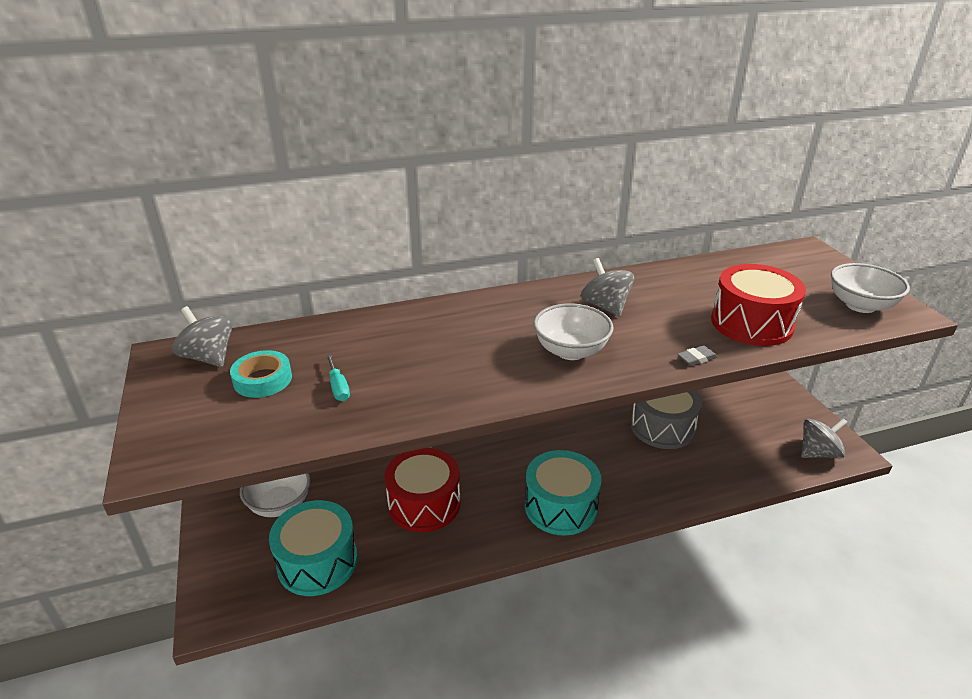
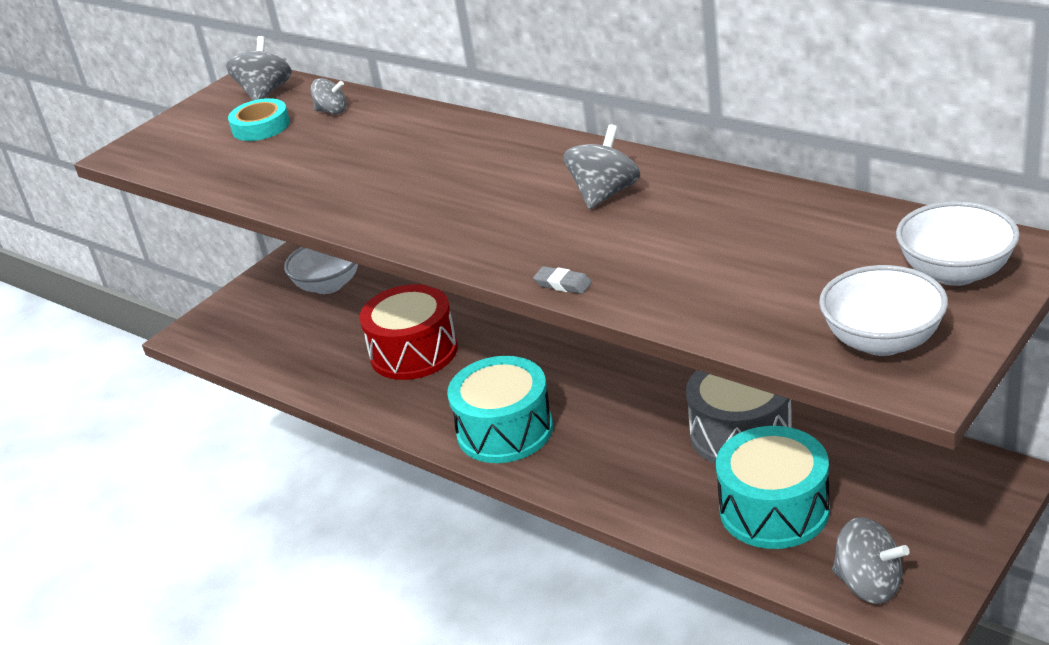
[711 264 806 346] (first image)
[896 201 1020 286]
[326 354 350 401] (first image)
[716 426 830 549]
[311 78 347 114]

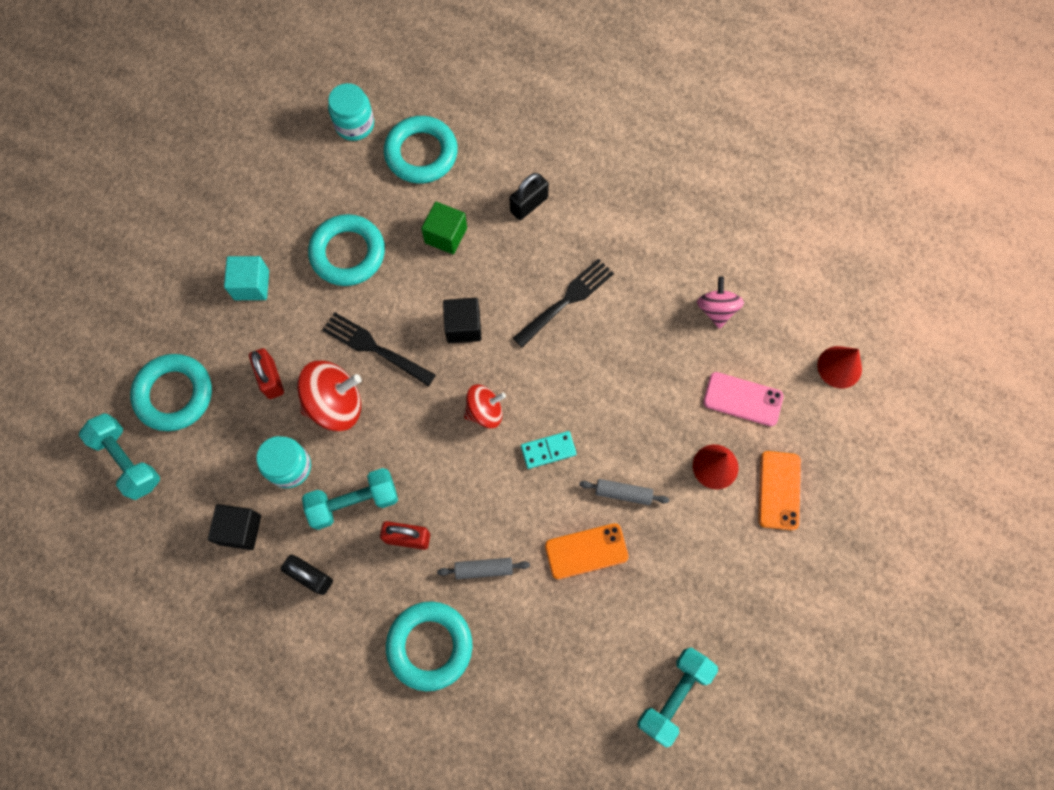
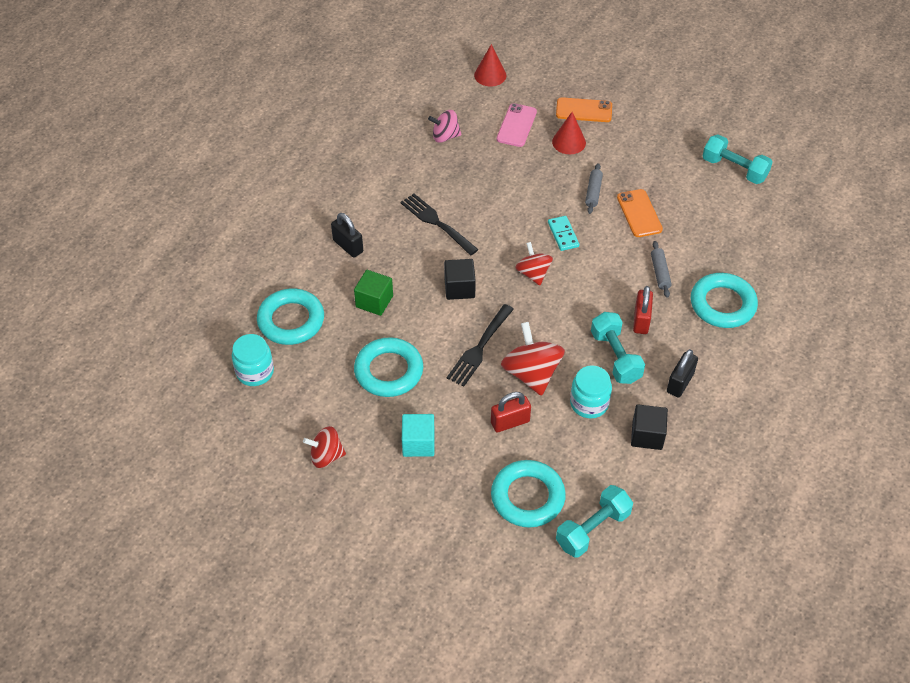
[303 426 346 468]

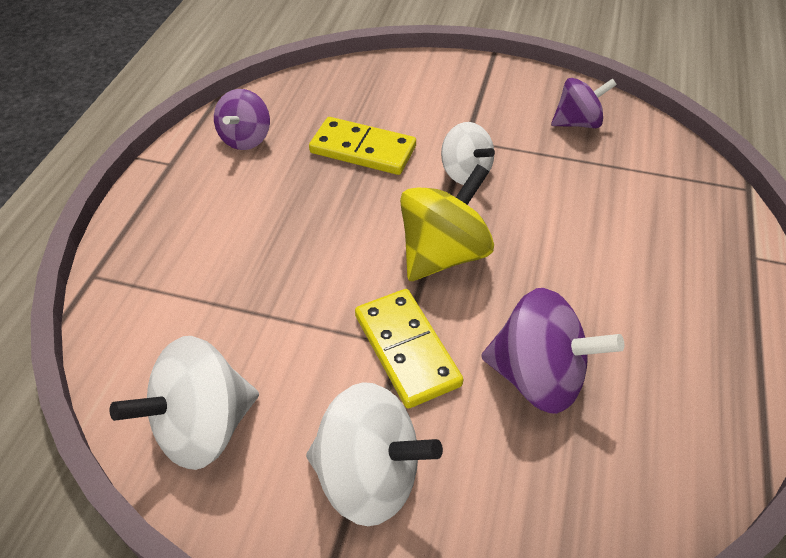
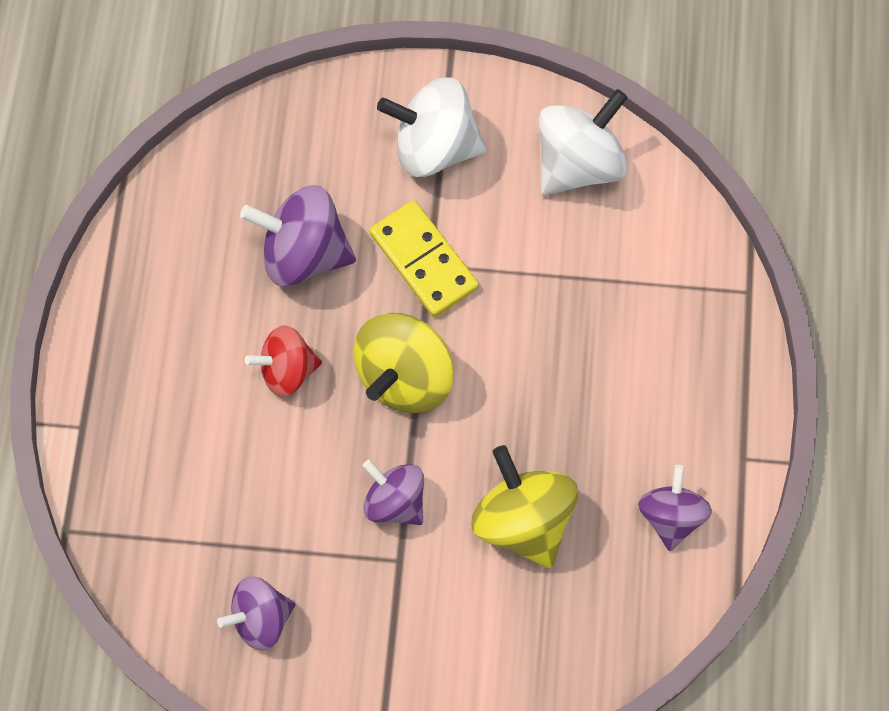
[471 445 578 568]
[363 460 424 525]
[245 325 322 397]

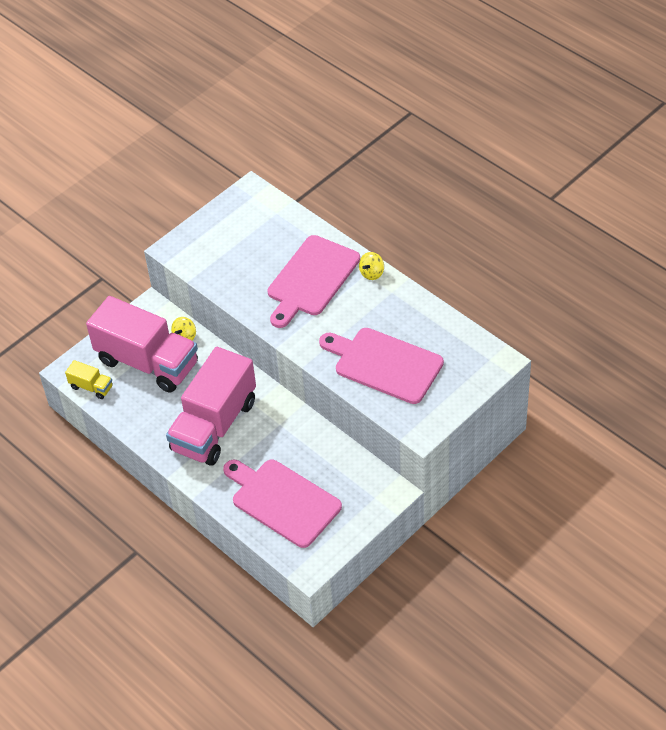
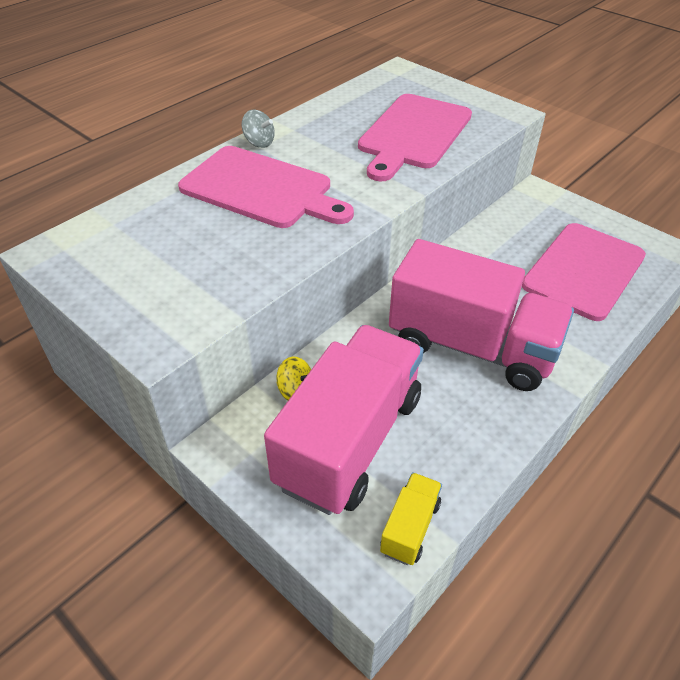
[242 110 275 148]

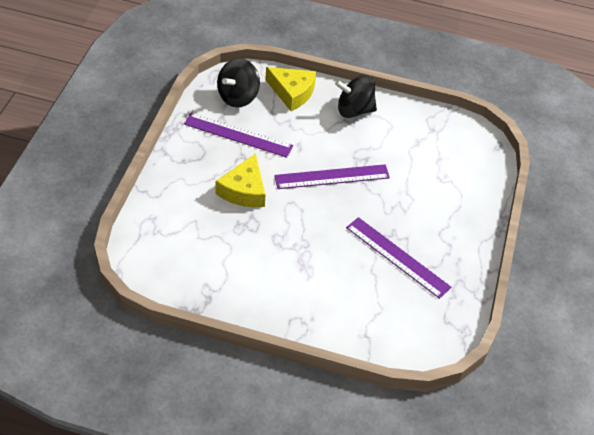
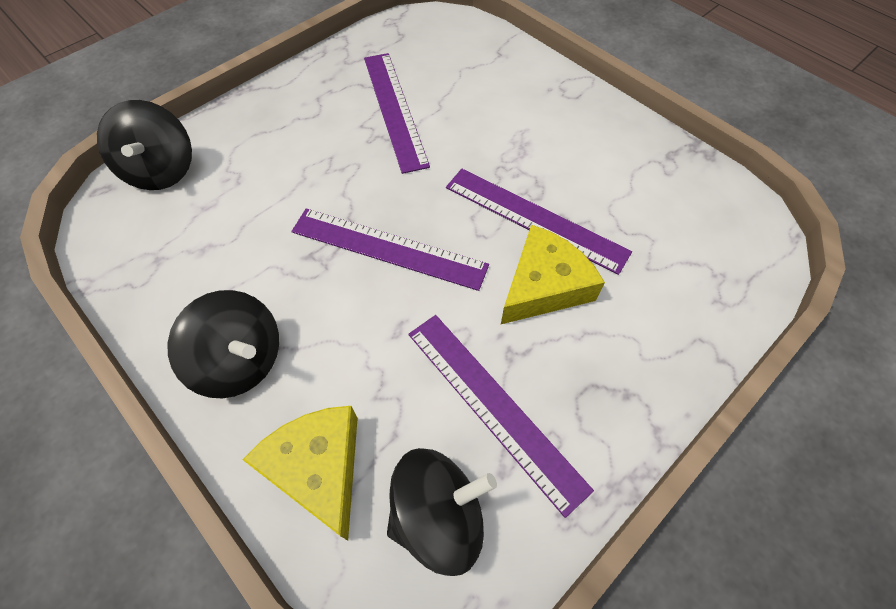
[97 100 192 190]
[446 169 632 275]

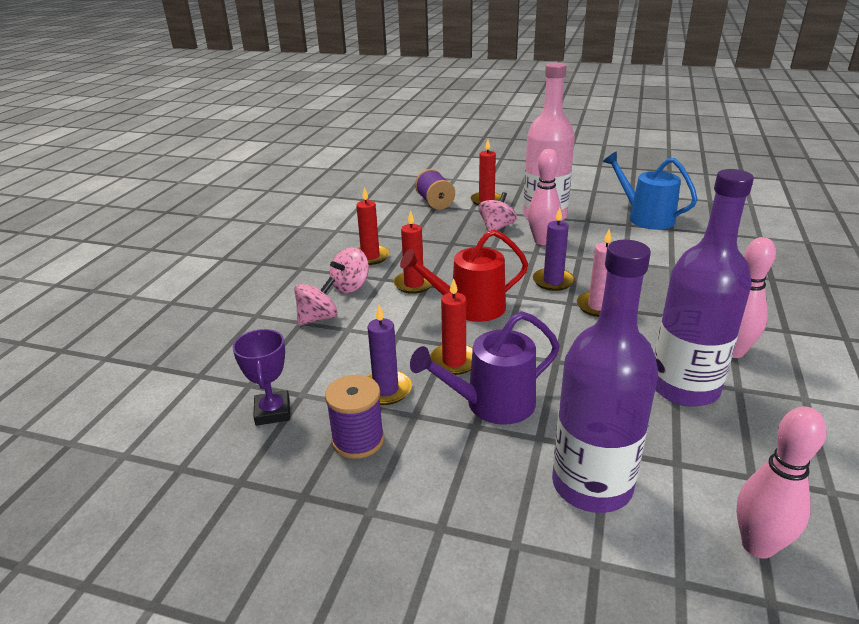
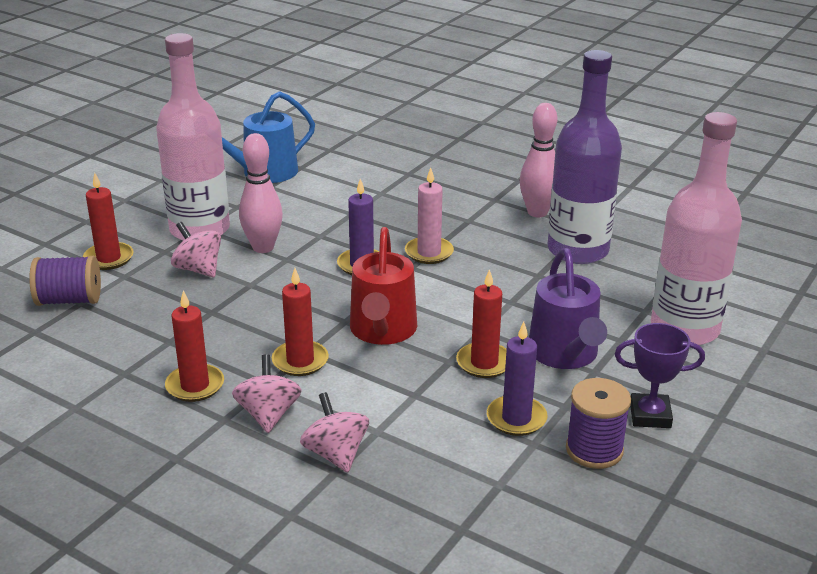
[651 112 742 345]
[232 354 302 433]
[615 323 705 428]
[736 406 826 559] (first image)

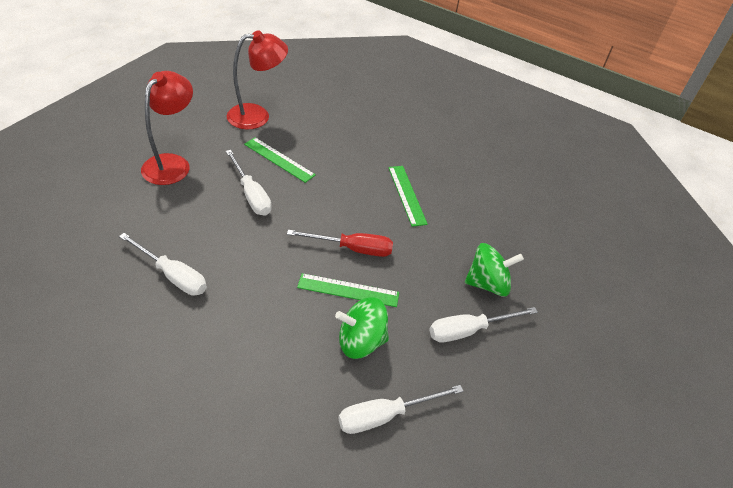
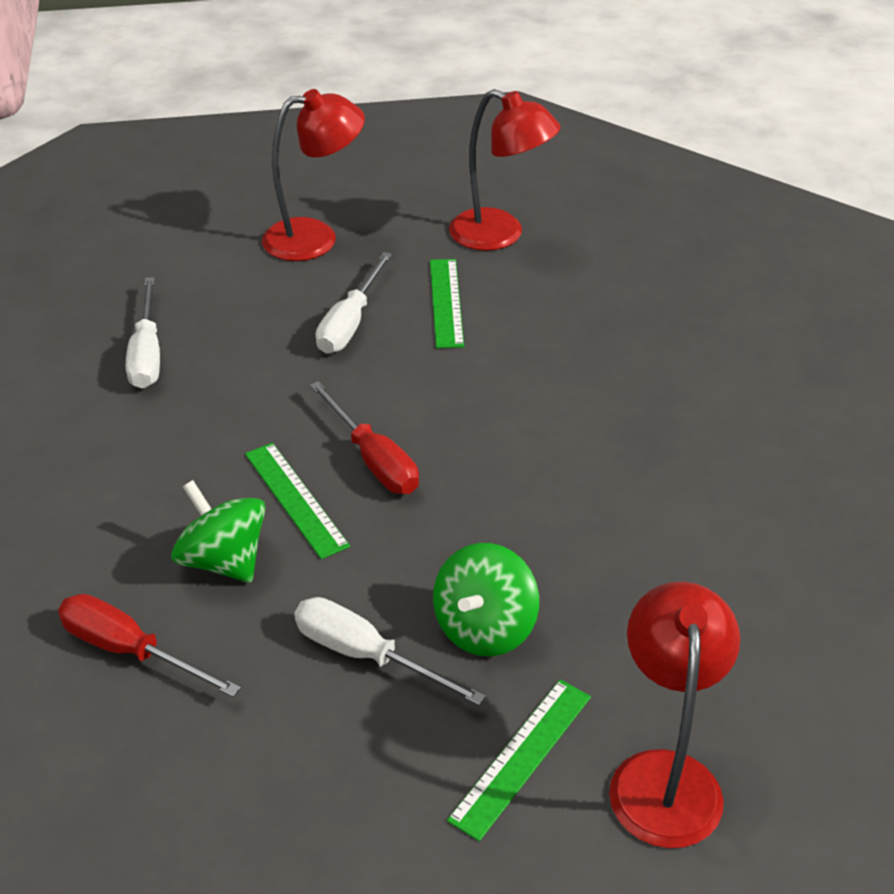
[447 679 591 841]
[433 543 539 656]
[58 594 241 697]
[609 582 740 848]

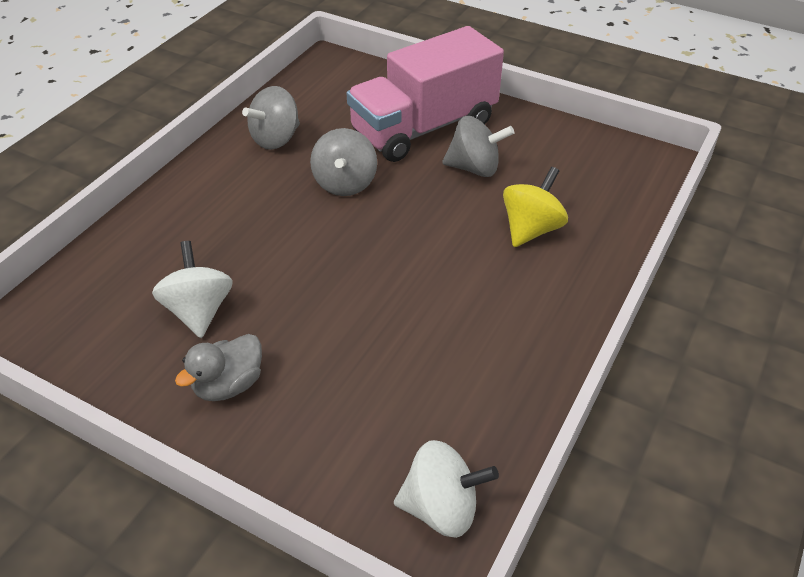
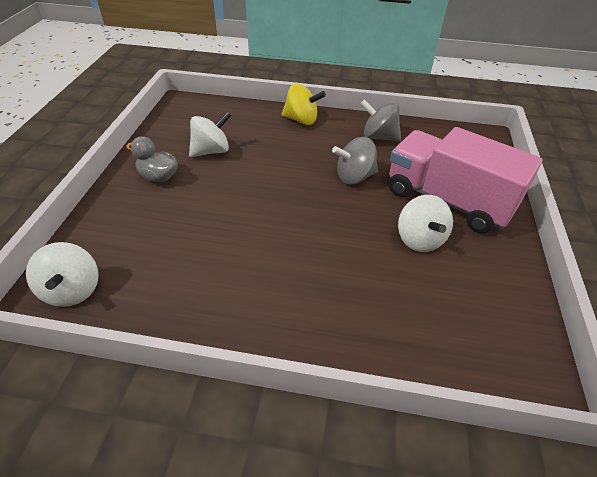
[398 195 453 252]
[281 84 326 125]

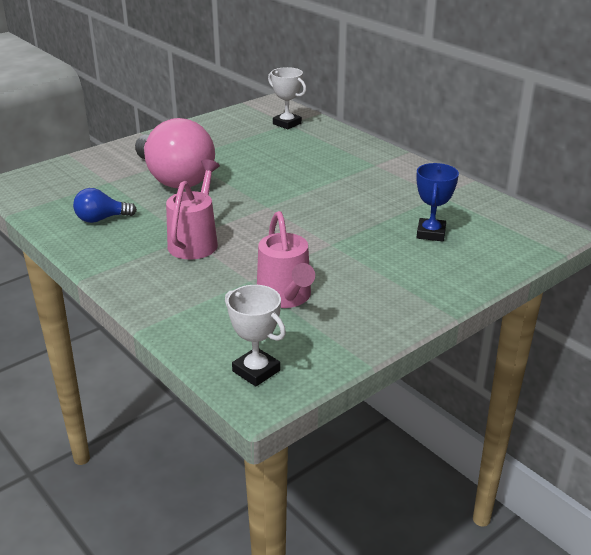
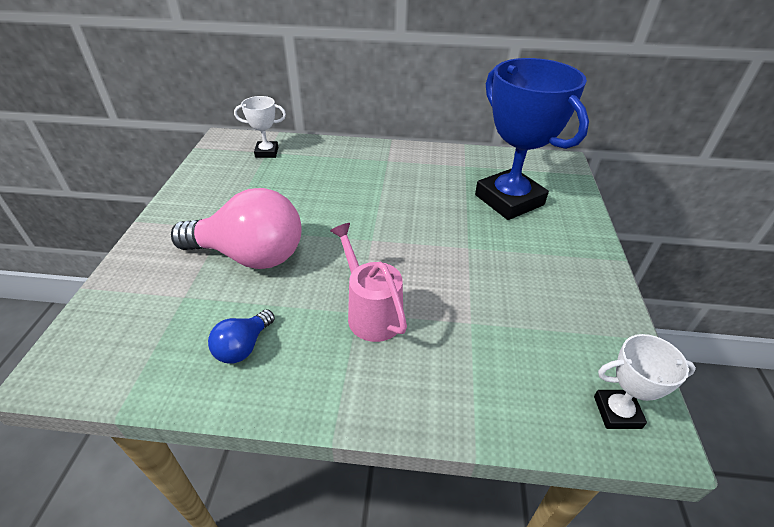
[475 58 589 220]
[257 211 315 308] (first image)

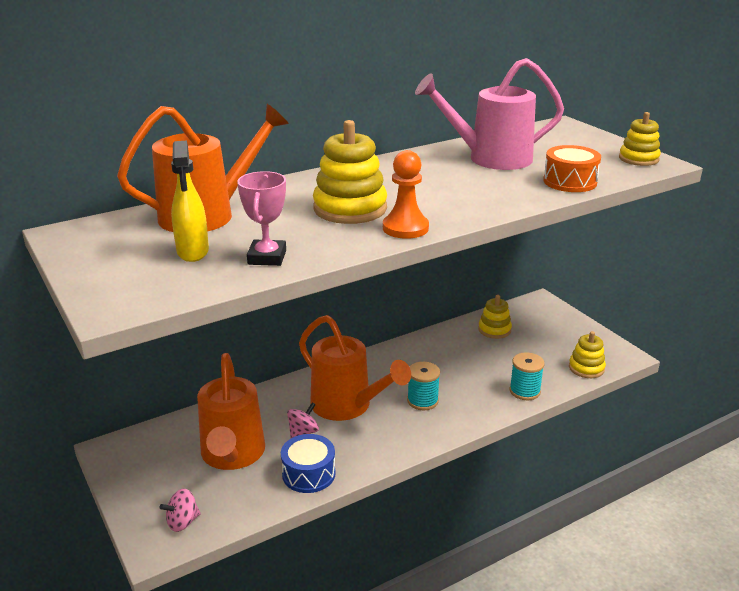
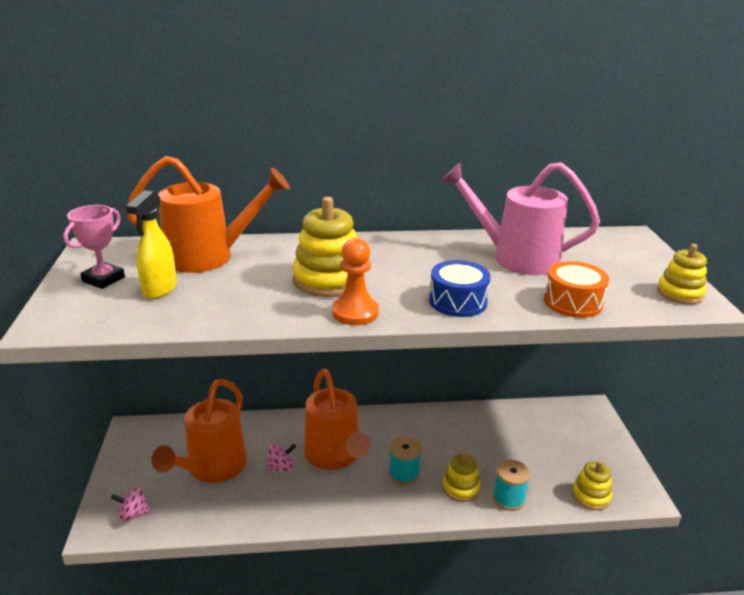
[63 205 125 289]
[442 452 480 502]
[429 260 491 317]

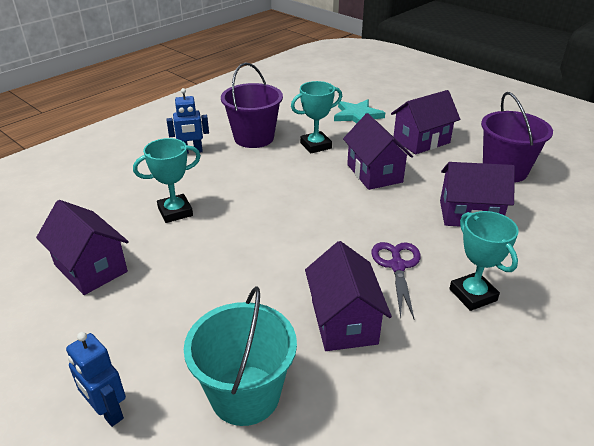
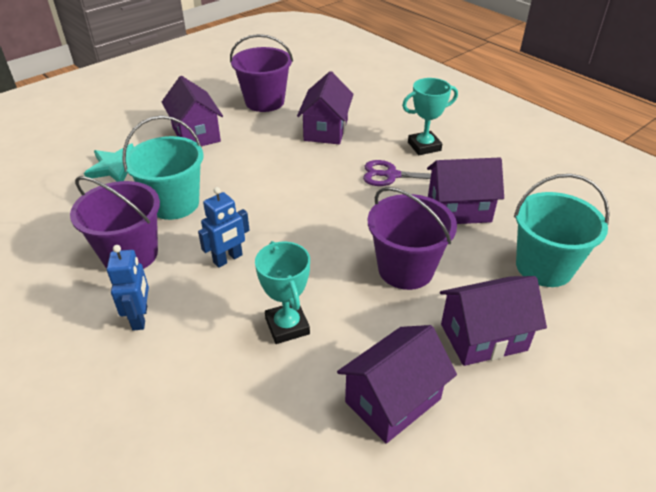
[122 116 204 220]
[440 276 547 366]
[198 187 250 268]
[368 187 457 290]

